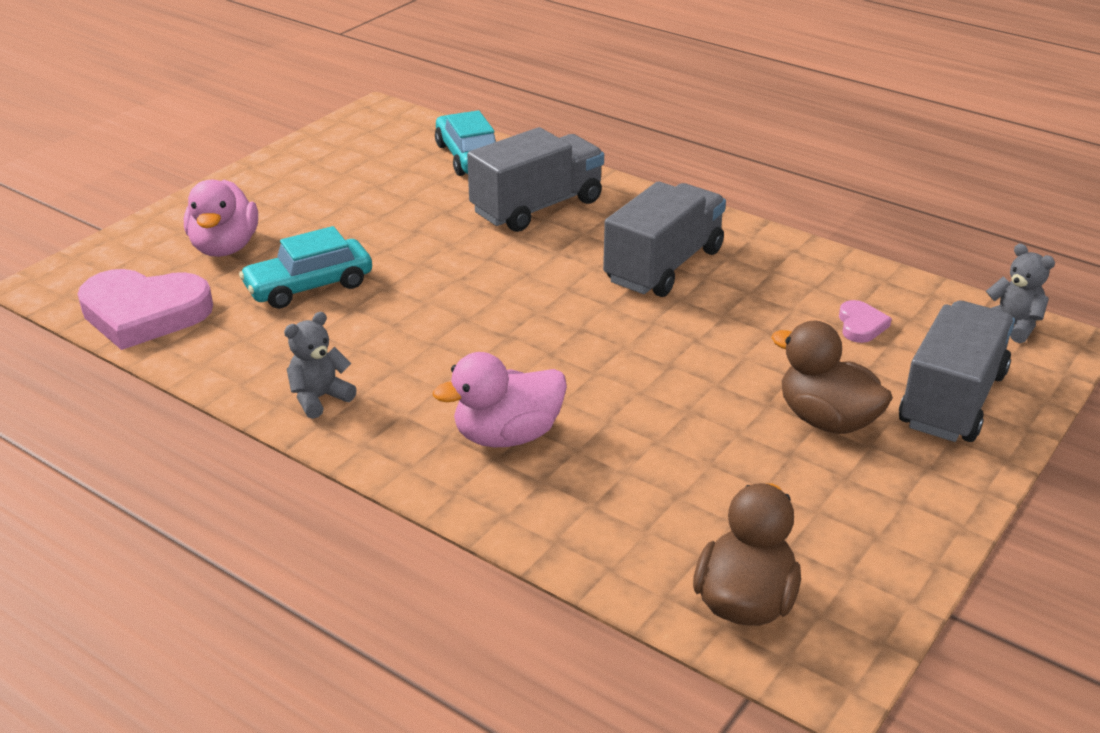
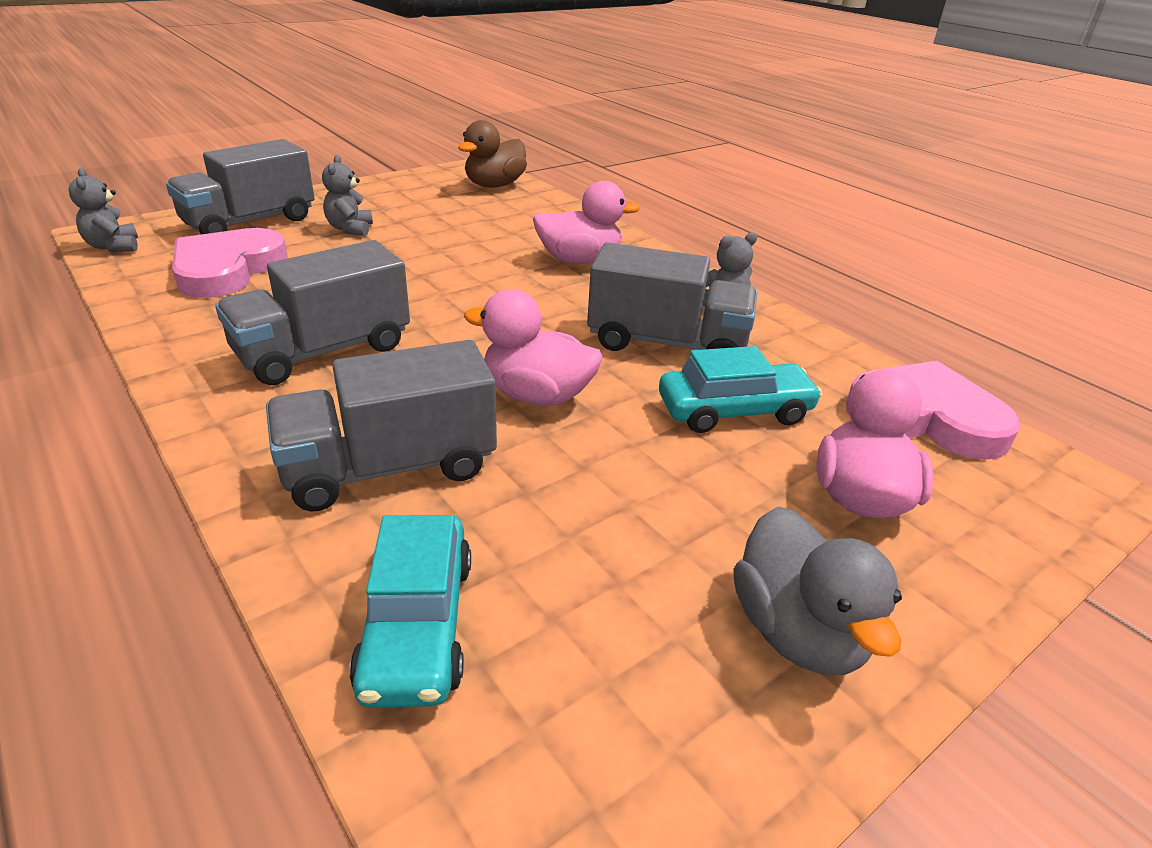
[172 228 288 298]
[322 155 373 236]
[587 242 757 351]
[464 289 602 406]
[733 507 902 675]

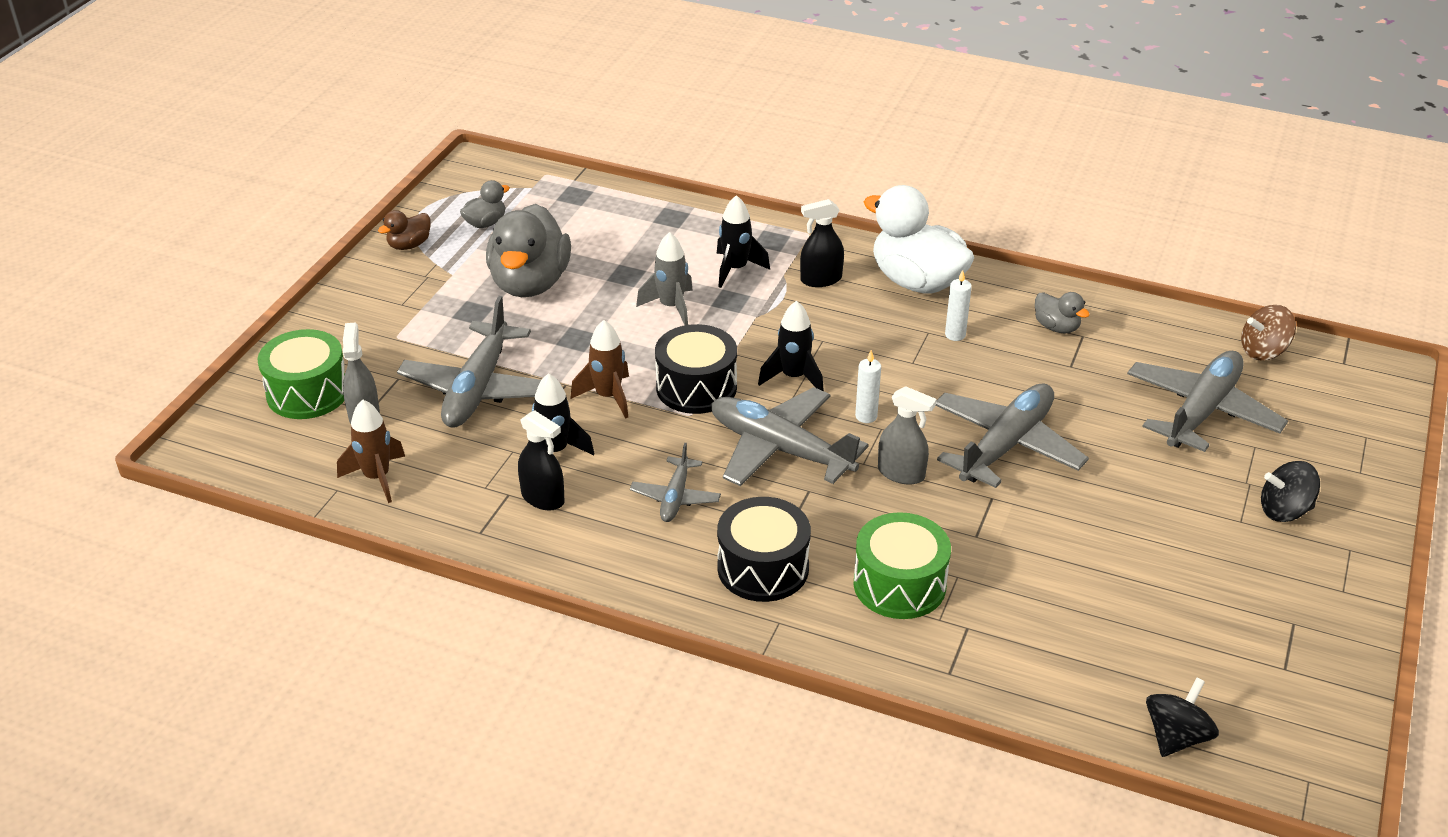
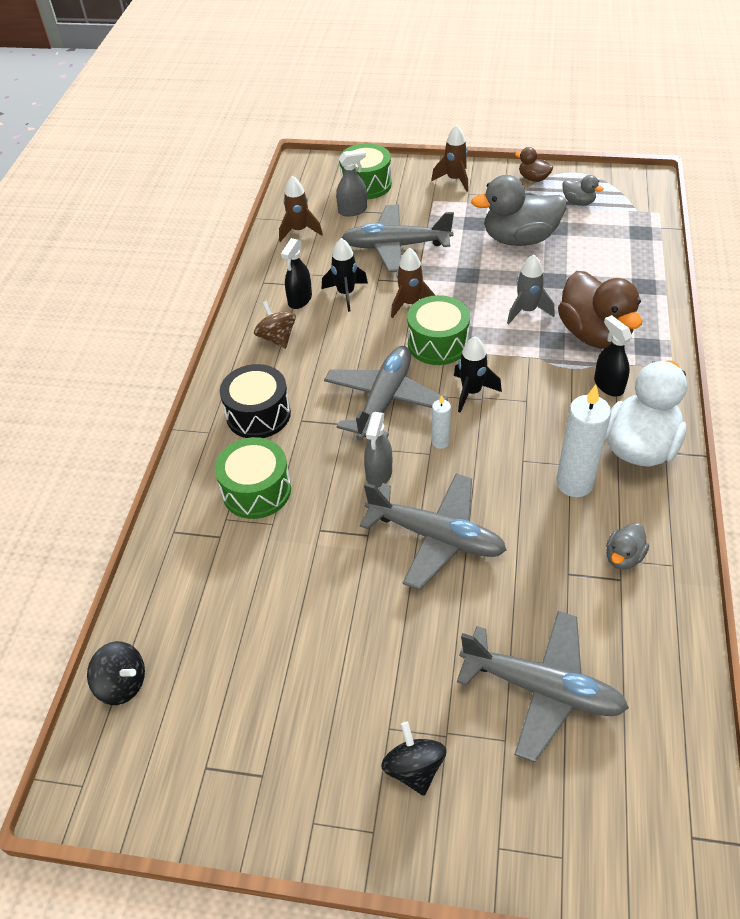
[558 271 642 349]
[556 384 611 497]
[254 301 296 349]
[407 295 470 365]
[630 443 721 522] (first image)
[431 125 469 192]

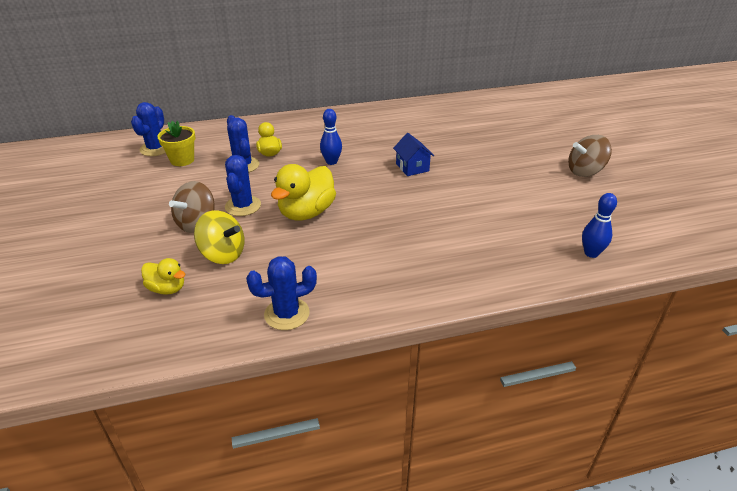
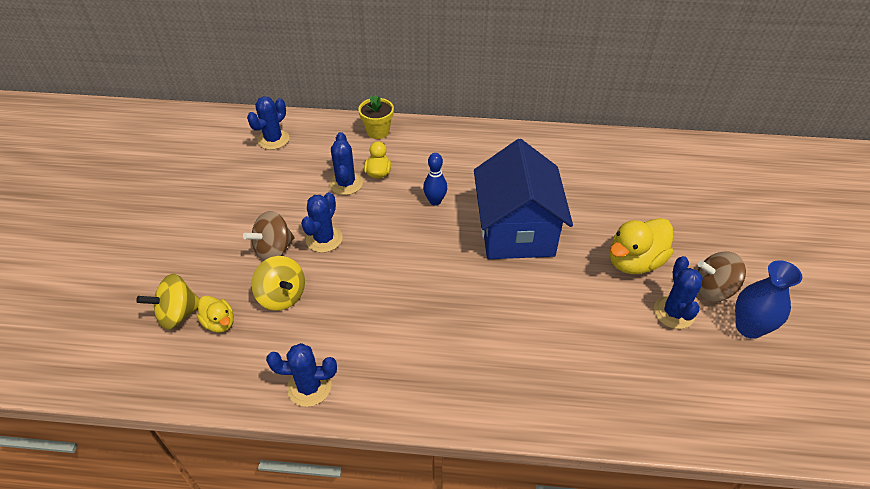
[358 95 394 139]
[474 139 573 259]
[610 218 673 274]
[582 193 617 258] (first image)
[654 256 703 329]
[735 260 802 339]
[136 273 200 330]

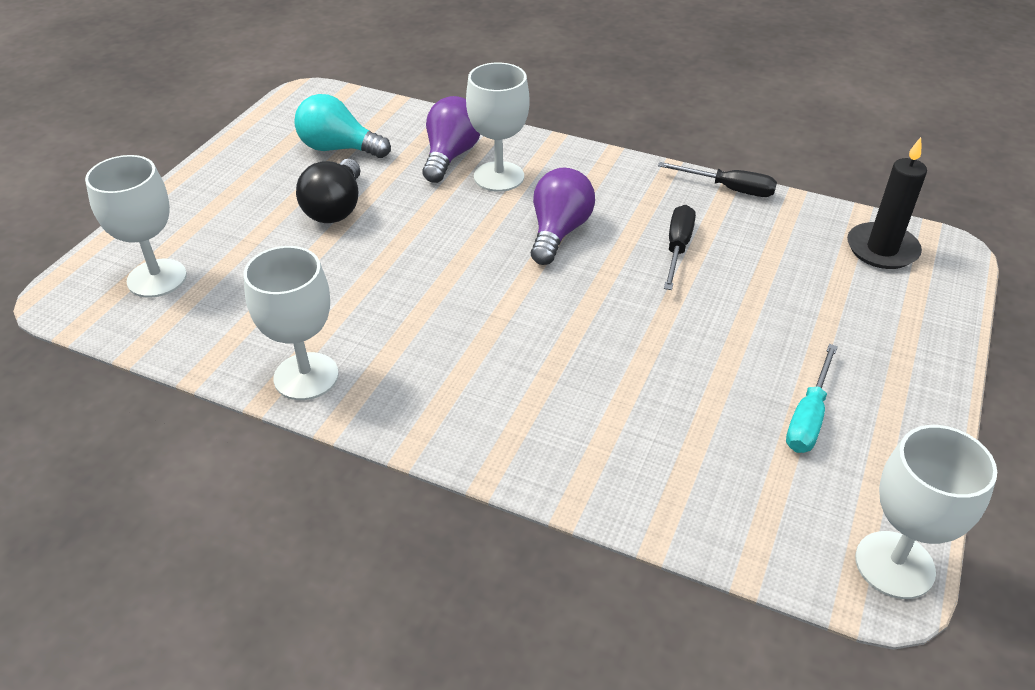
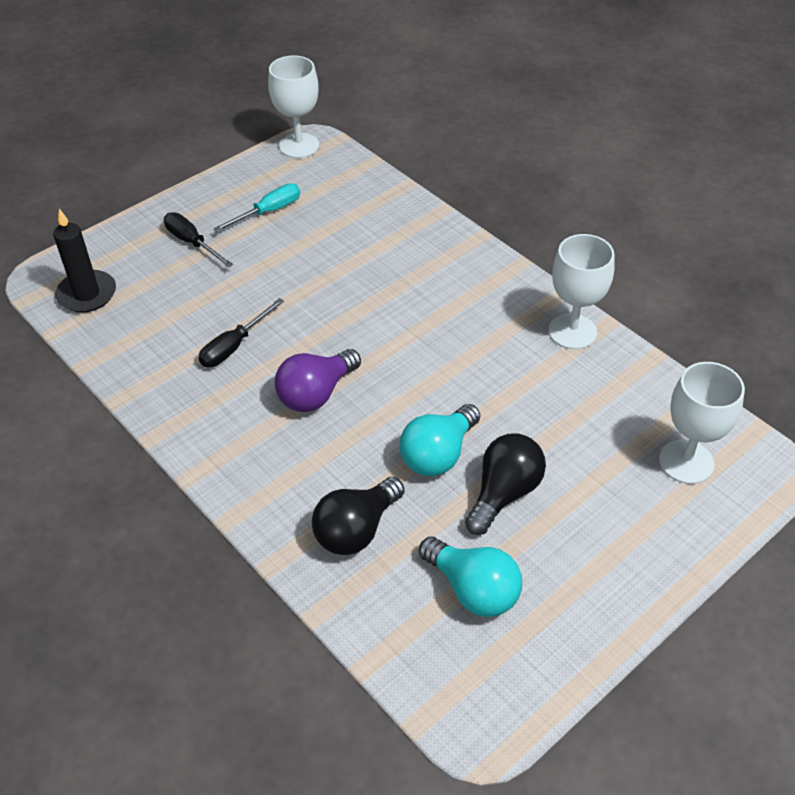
[466 62 530 192] (first image)
[312 477 405 555]
[164 212 233 268]
[400 404 480 476]

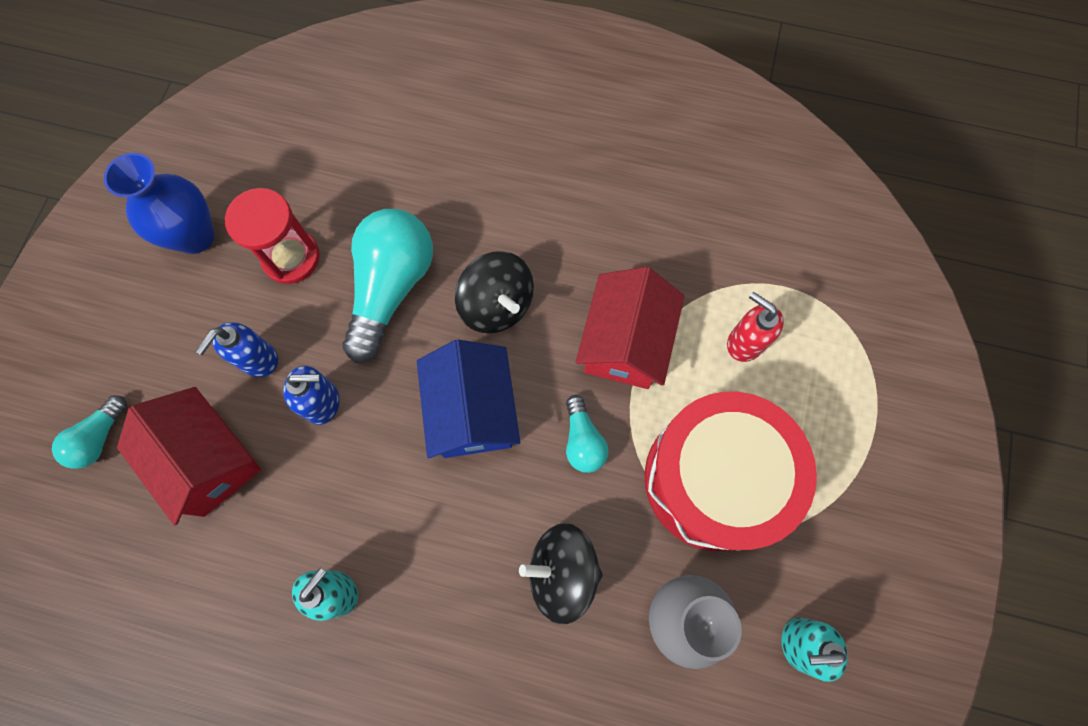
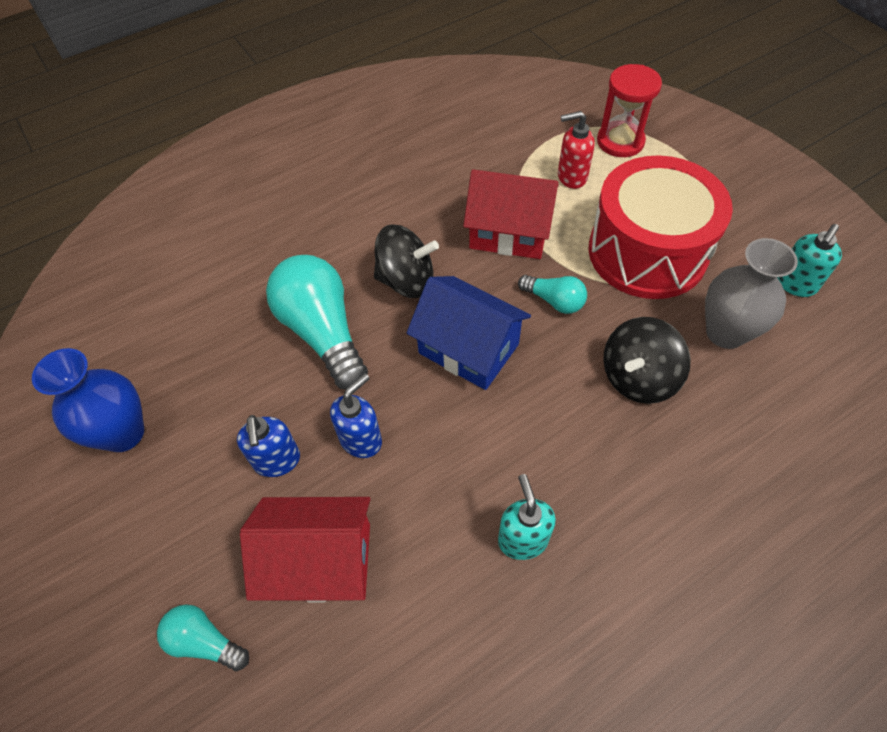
[597 64 662 157]
[463 169 559 259]
[157 604 249 671]

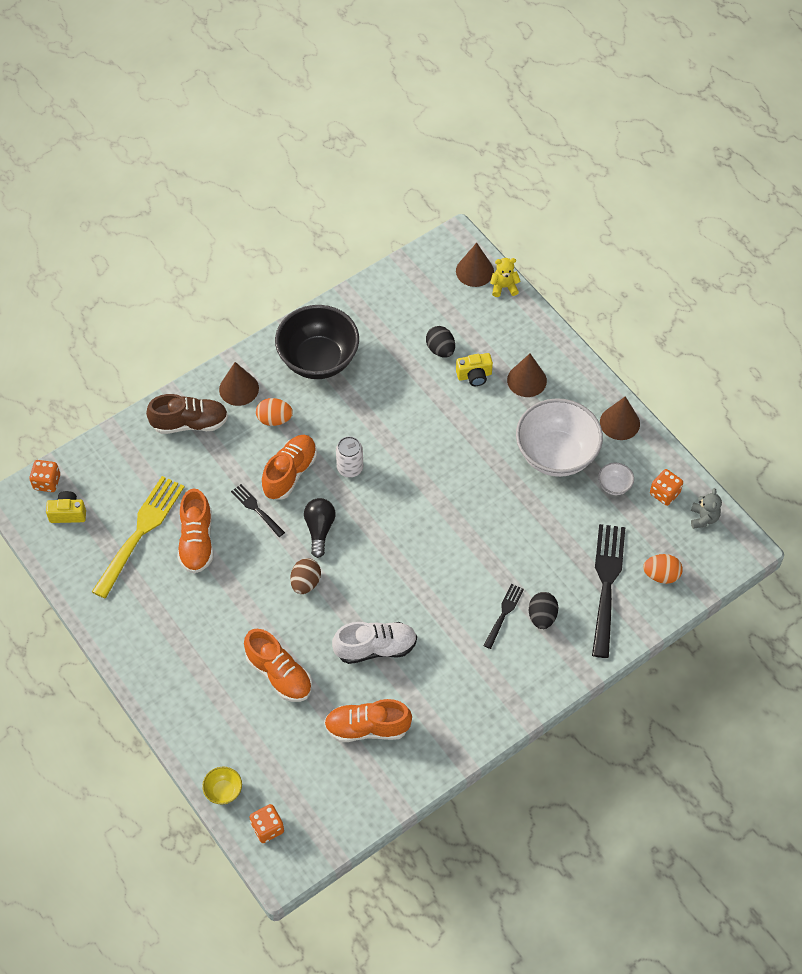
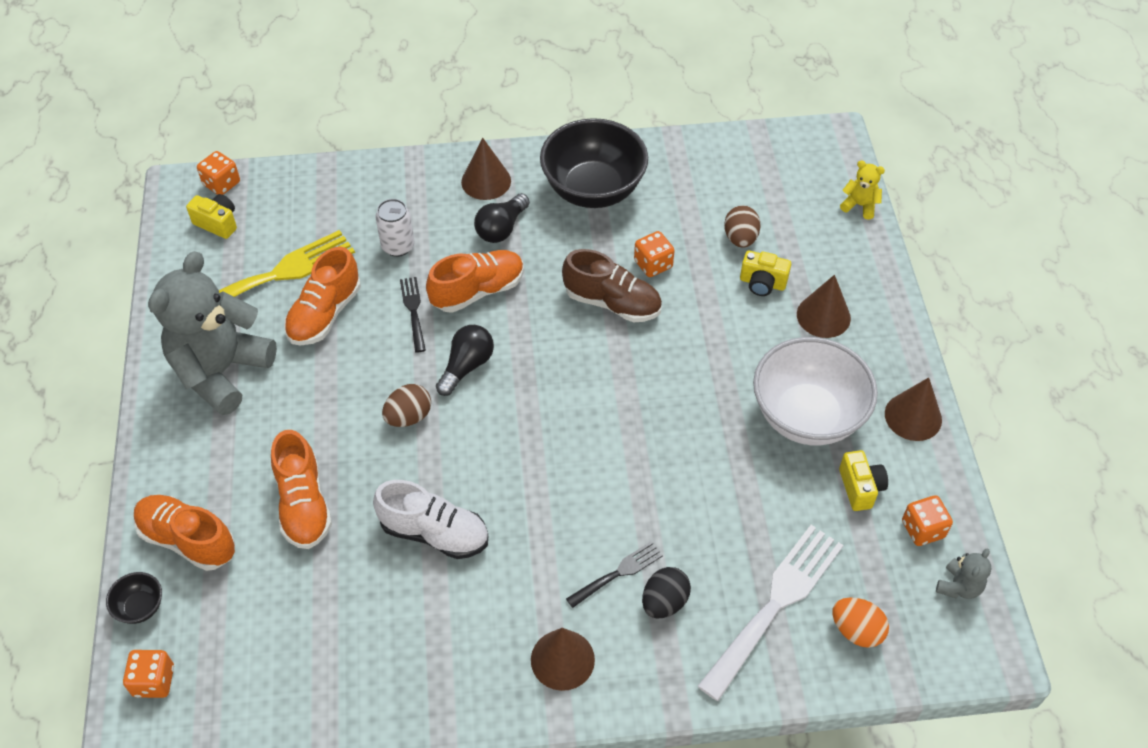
[531 628 595 691]
[724 205 761 247]
[562 249 662 322]
[474 193 530 243]
[375 199 414 257]
[839 450 888 511]
[698 525 843 701]
[134 495 235 571]
[106 572 162 624]
[634 231 675 277]
[148 251 277 416]

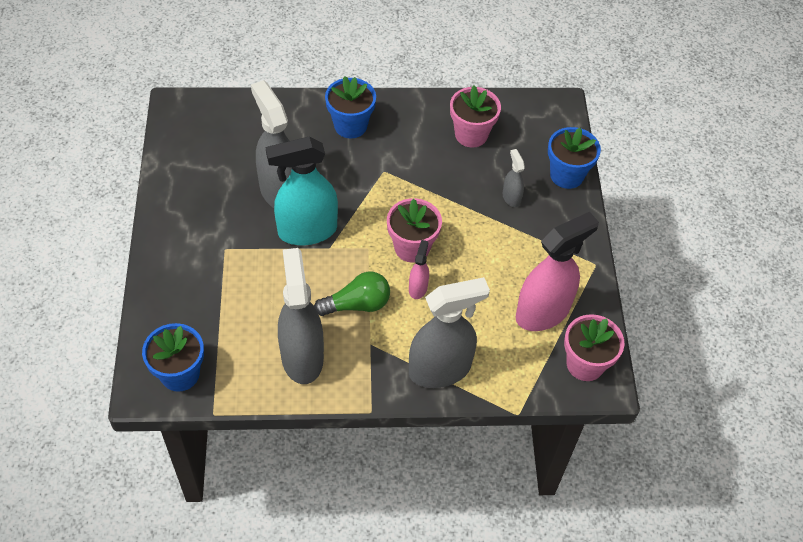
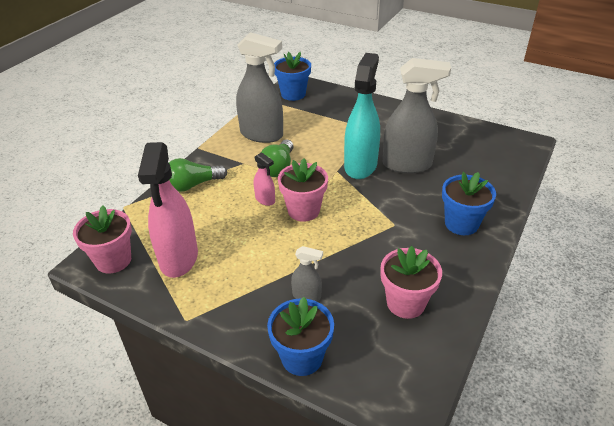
[169 158 227 192]

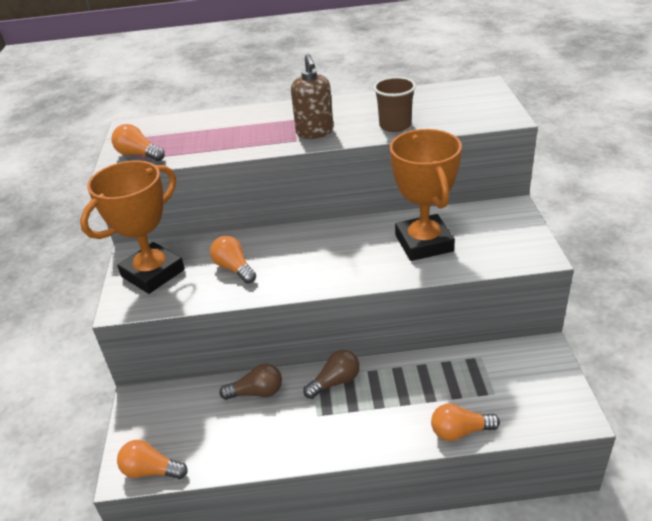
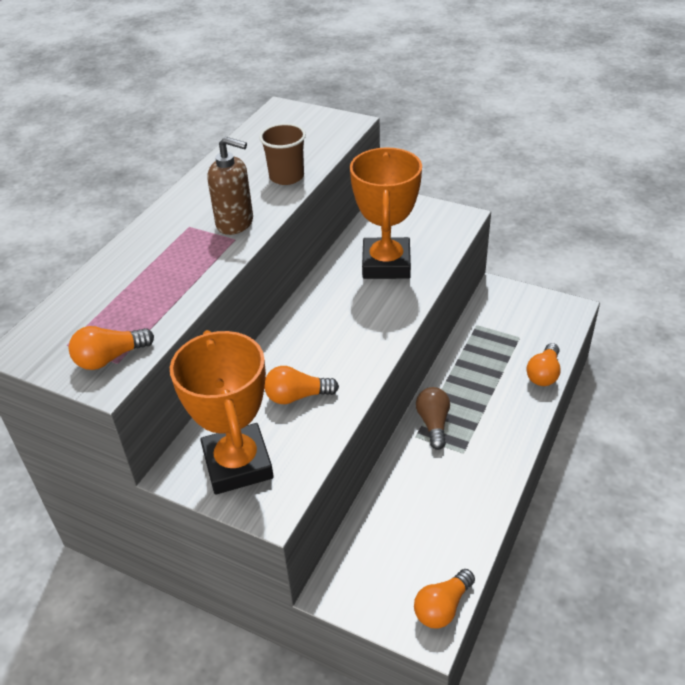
[350 147 422 279]
[220 363 282 400] (first image)

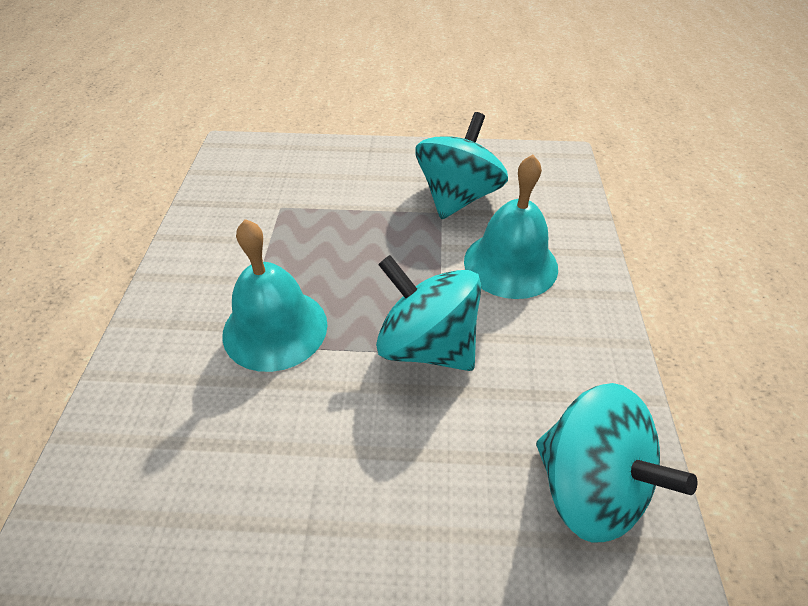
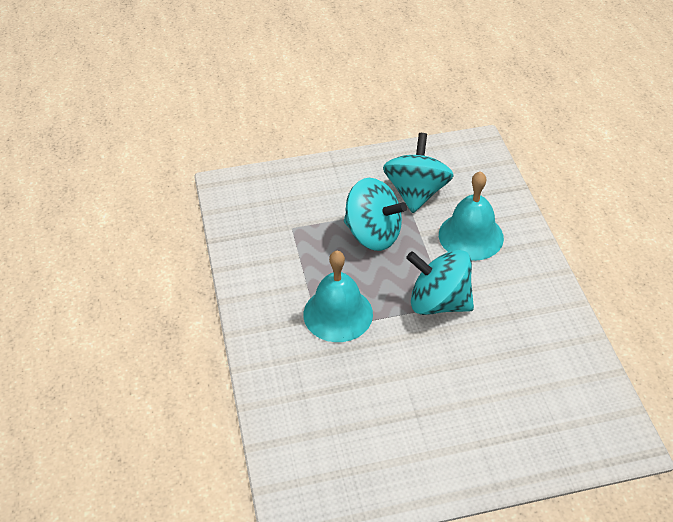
[344 178 407 251]

